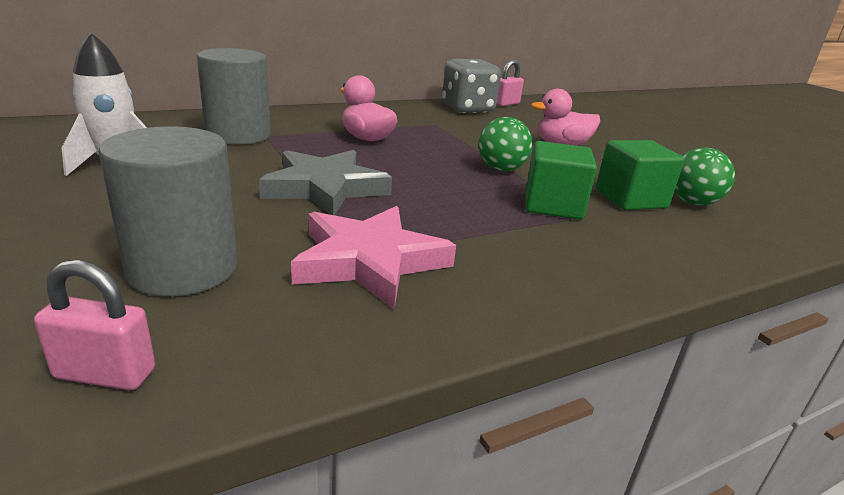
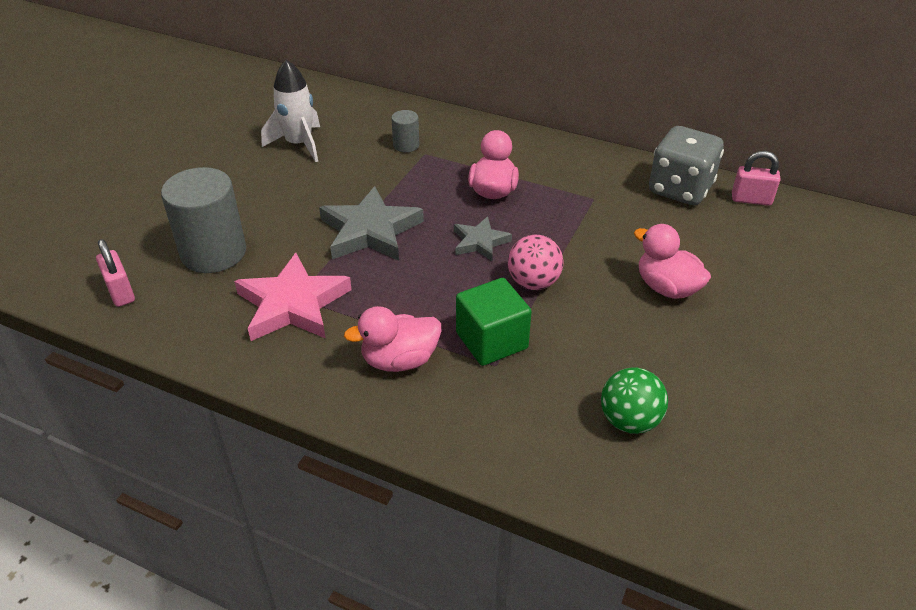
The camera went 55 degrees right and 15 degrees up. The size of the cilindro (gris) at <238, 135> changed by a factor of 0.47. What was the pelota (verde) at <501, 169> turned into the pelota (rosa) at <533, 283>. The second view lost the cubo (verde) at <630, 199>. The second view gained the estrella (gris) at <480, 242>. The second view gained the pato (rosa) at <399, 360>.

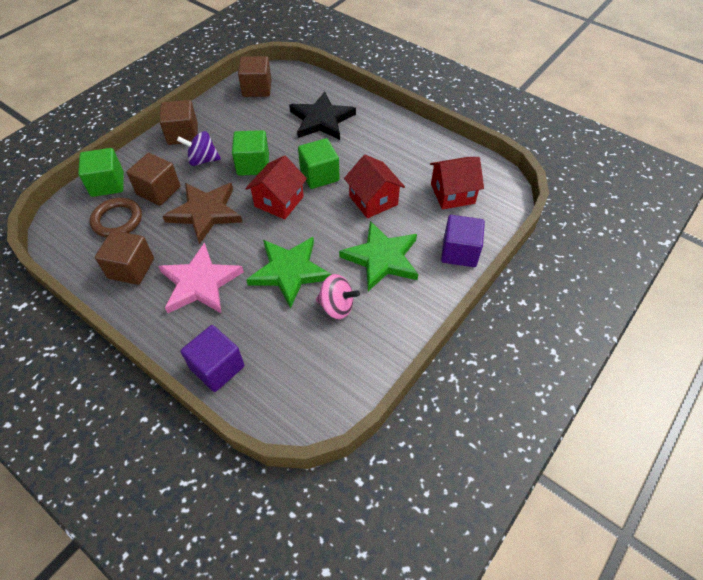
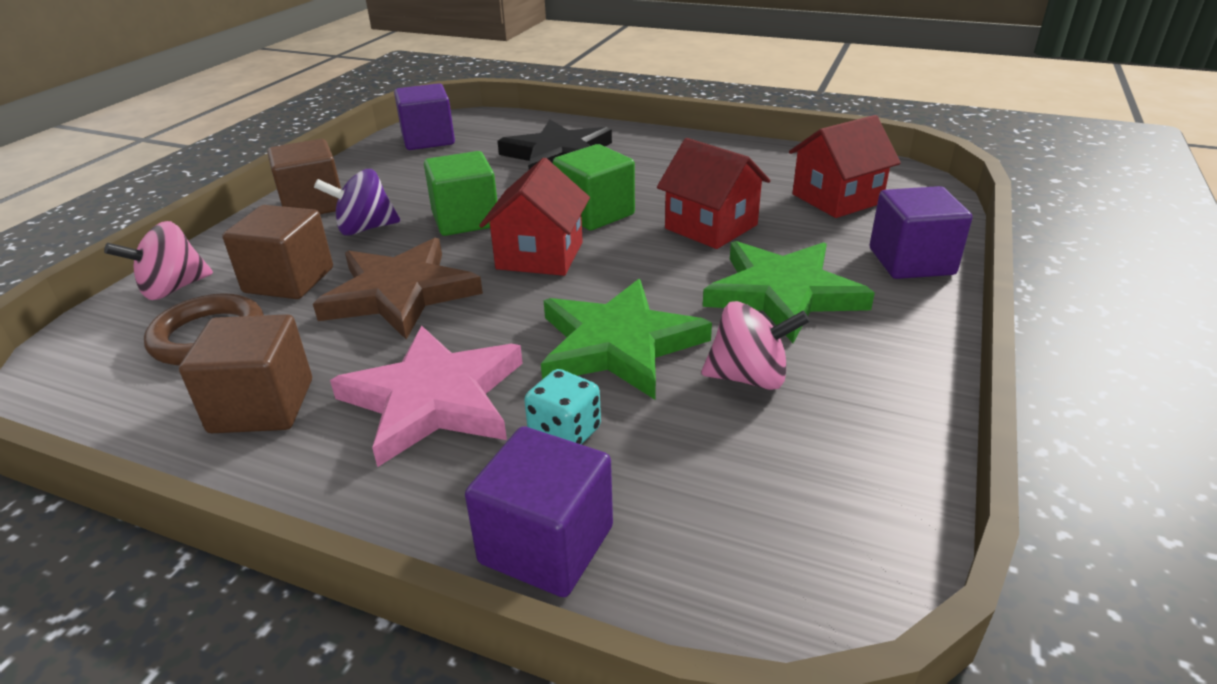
The camera went 15 degrees left and 20 degrees down. What was the cubo (marrón) at <257, 88> turned into the cubo (morado) at <428, 140>. Where the cubo (verde) stood at <107, 184>, the peonza (rosa) came to stand at <173, 289>. The second view gained the dado (turquesa) at <565, 433>.

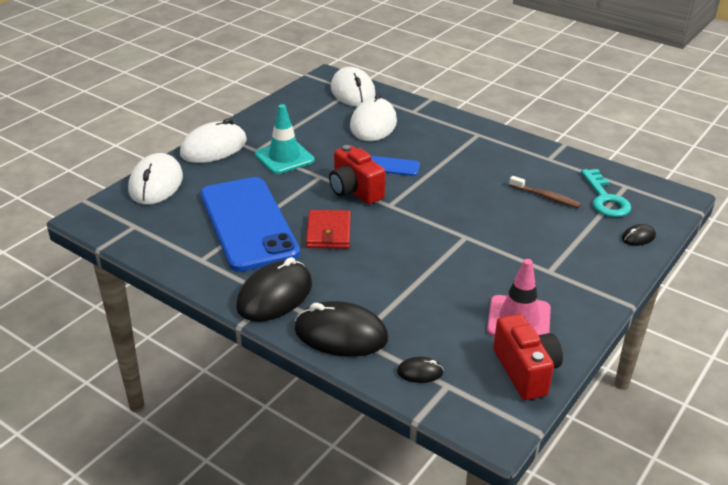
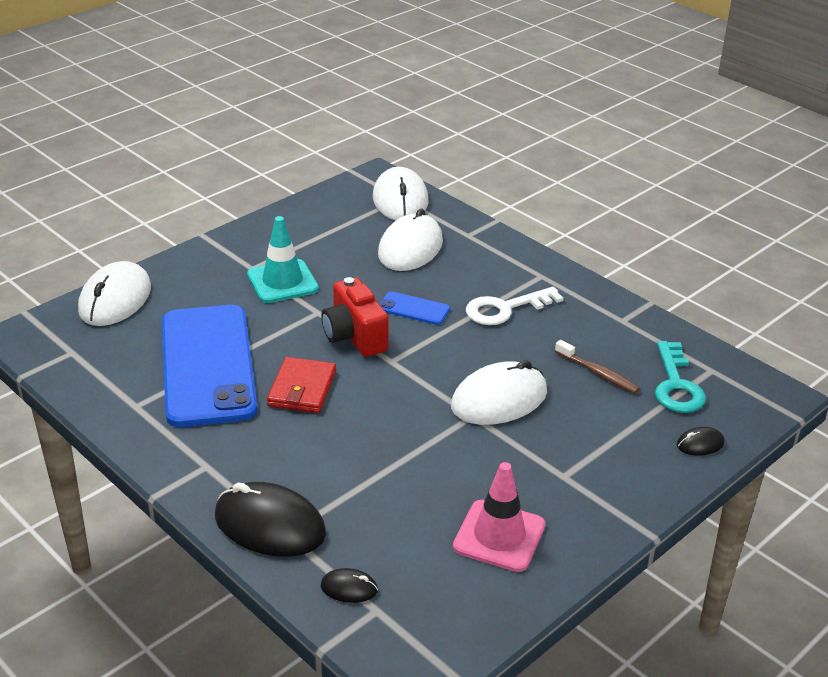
The camera went 10 degrees right and 0 degrees up. The ratón (blanco) ended up elsewhere, having gone from <214, 148> to <499, 399>. The second view lost the ratón (negro) at <275, 295>. The second view lost the cámara (rojo) at <525, 371>. The second view gained the llave (blanco) at <505, 309>.

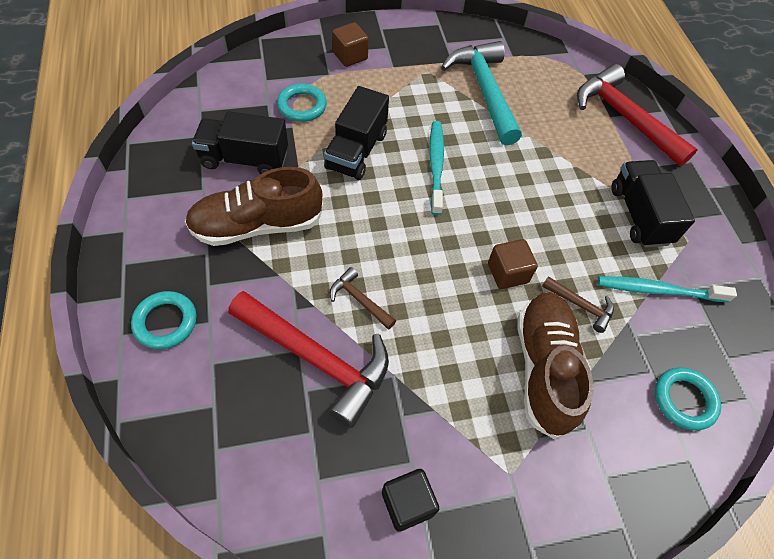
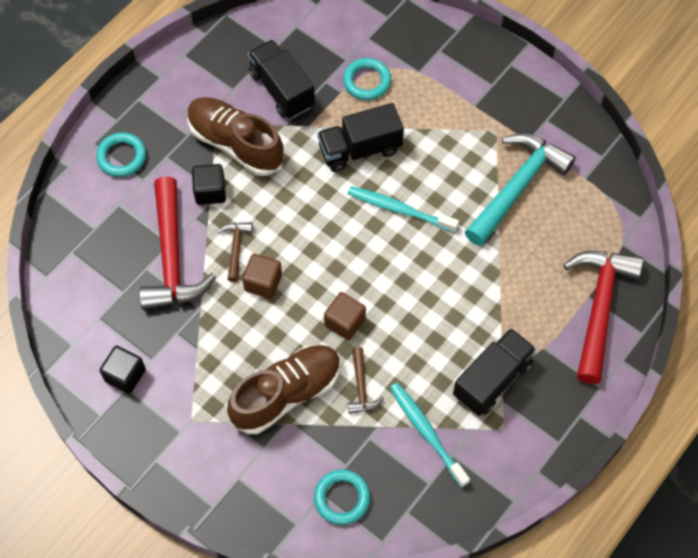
The camera went 55 degrees right and 5 degrees up. The cubo (marrón) ended up elsewhere, having gone from <350, 56> to <263, 282>. The cepillo de dientes (turquesa) at <436, 165> ended up facing another way, 120 degrees counterclockwise from before. The second view gained the cubo (negro) at <210, 191>.

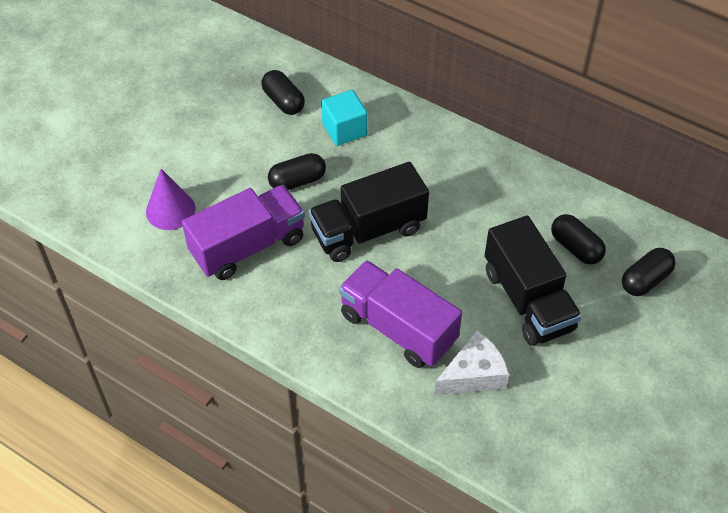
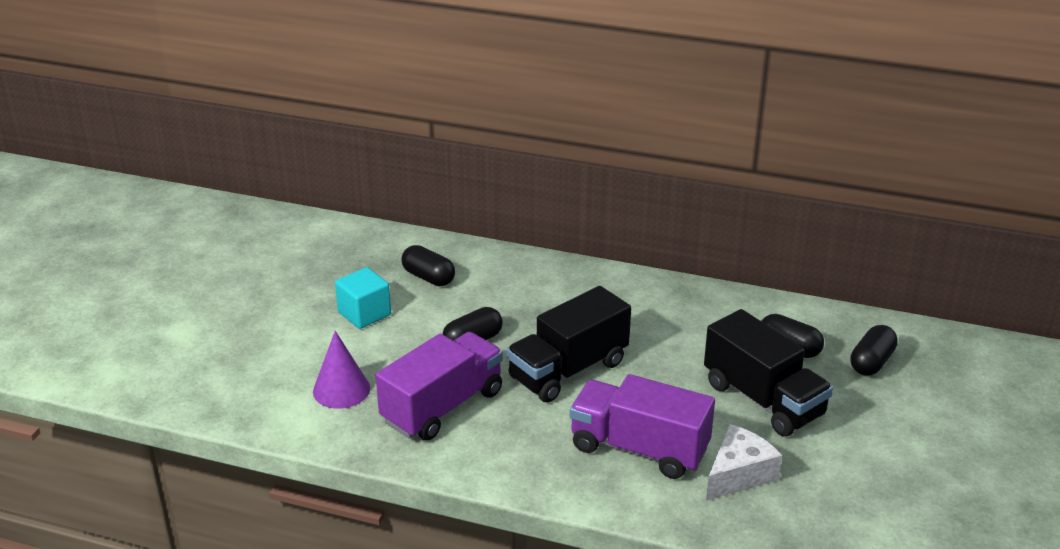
The camera went 15 degrees left and 20 degrees down. The cubo (turquesa) ended up elsewhere, having gone from <344, 129> to <364, 314>.

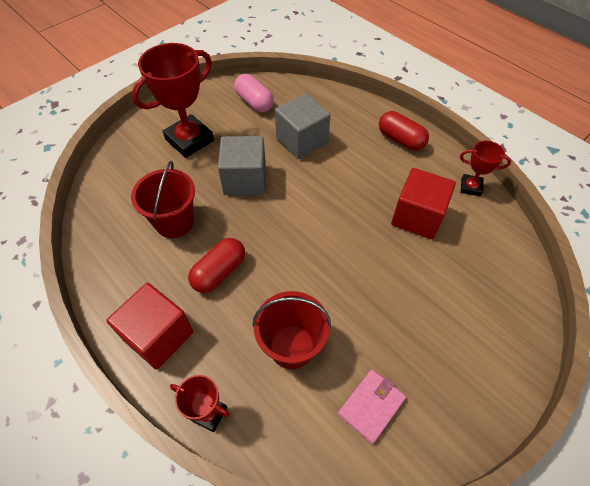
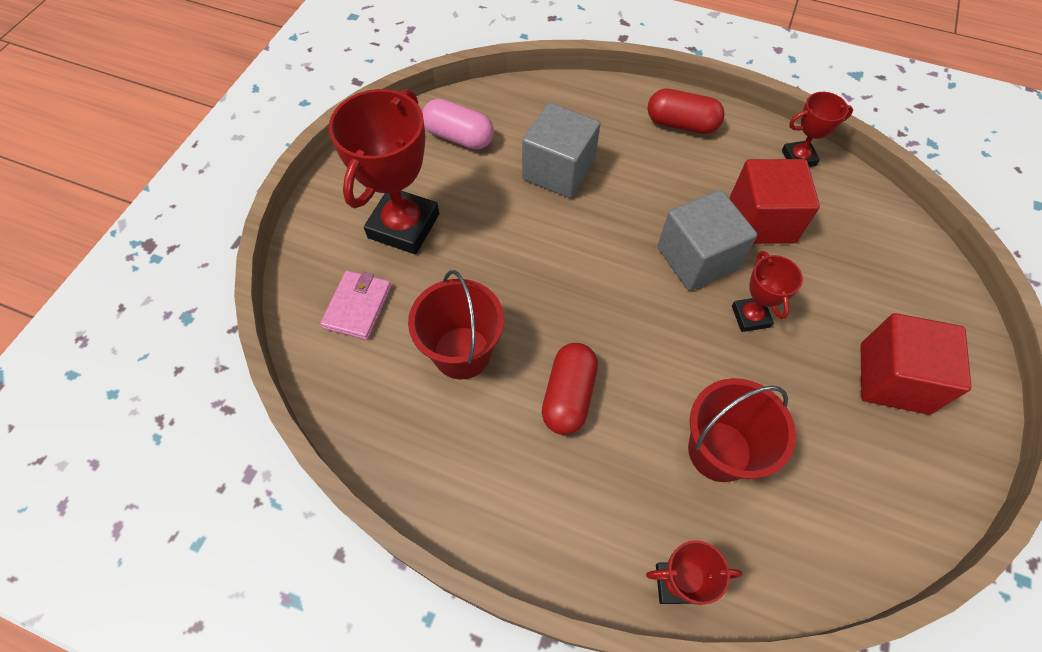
The camera went 25 degrees left and 5 degrees up. The cubo (gris) ended up elsewhere, having gone from <245, 180> to <697, 258>. The cubo (rojo) ended up elsewhere, having gone from <159, 336> to <893, 378>. The cartera (rosa) ended up elsewhere, having gone from <371, 406> to <358, 307>. The second view gained the trofeo (rojo) at <750, 316>.

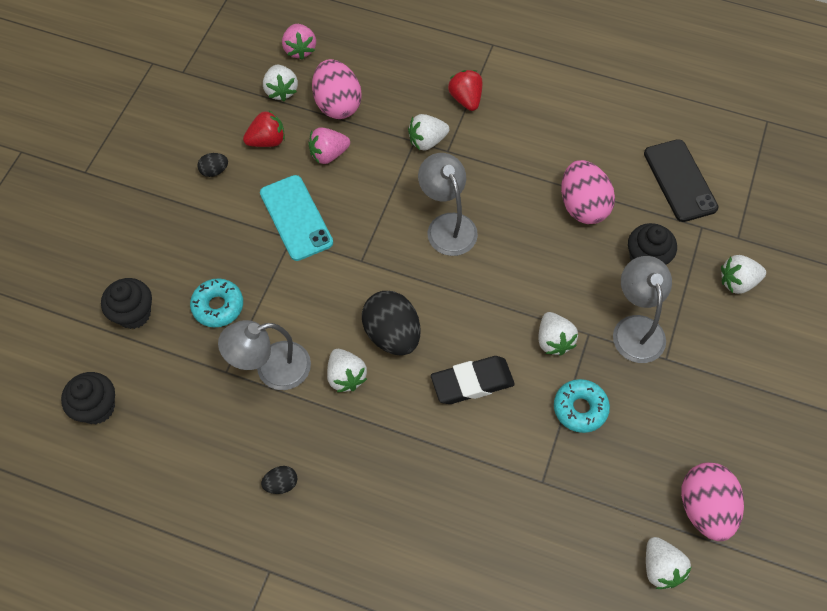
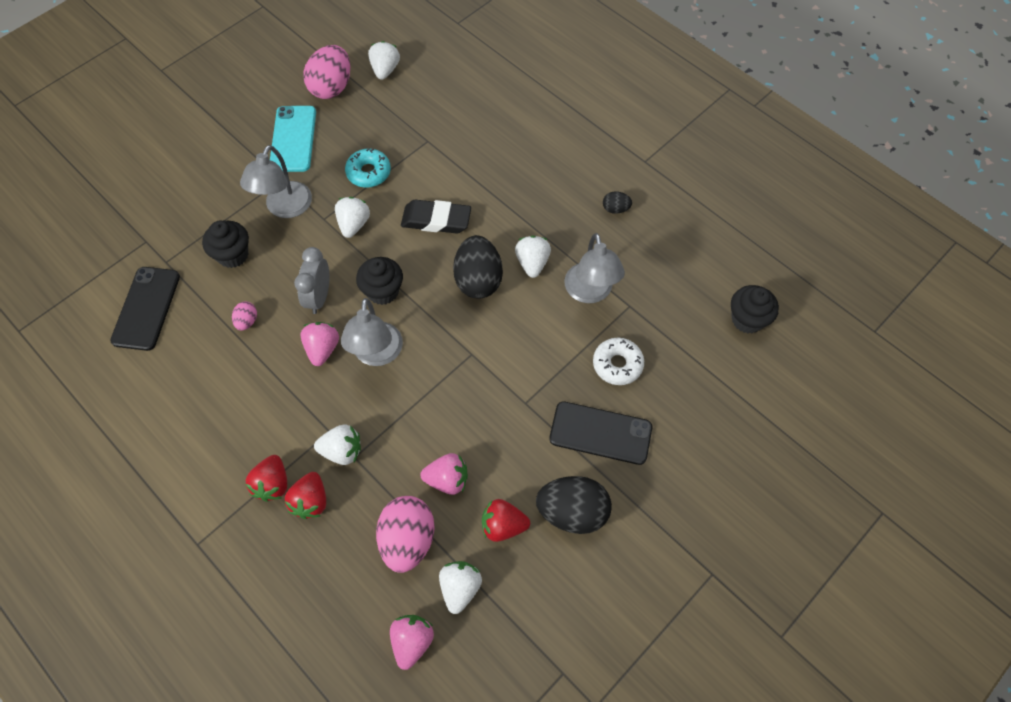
The camera went 155 degrees left and 0 degrees up. The size of the huevo (negro) at <214, 171> changed by a factor of 2.13. The size of the huevo (rosa) at <583, 206> changed by a factor of 0.47. The móvil (turquesa) ended up elsewhere, having gone from <296, 218> to <293, 139>. The second view lost the fresa (blanco) at <737, 282>. The magdalena (negro) ended up elsewhere, having gone from <134, 314> to <383, 291>. What was the rosquilla (turquesa) at <218, 306> turned into the rosquilla (blanco) at <617, 364>. The lámpara (gris) at <272, 369> ended up facing another way, 75 degrees clockwise from before. The second view gained the despertador (gris) at <319, 297>. The second view gained the fresa (rosa) at <322, 349>. The second view gained the móvil (negro) at <600, 433>. The second view gained the fresa (rojo) at <311, 501>.

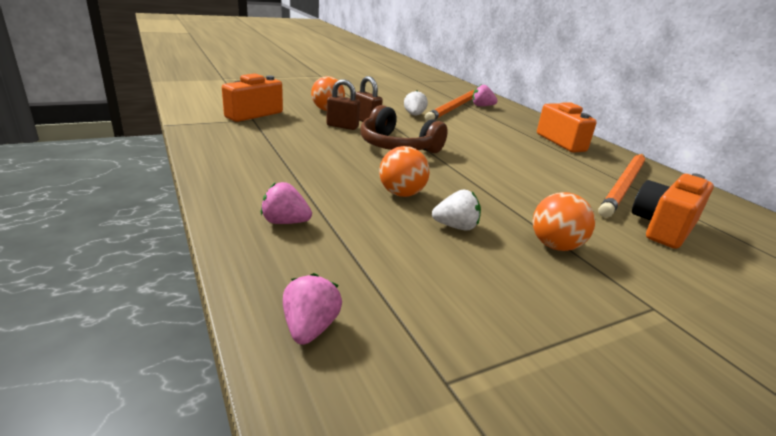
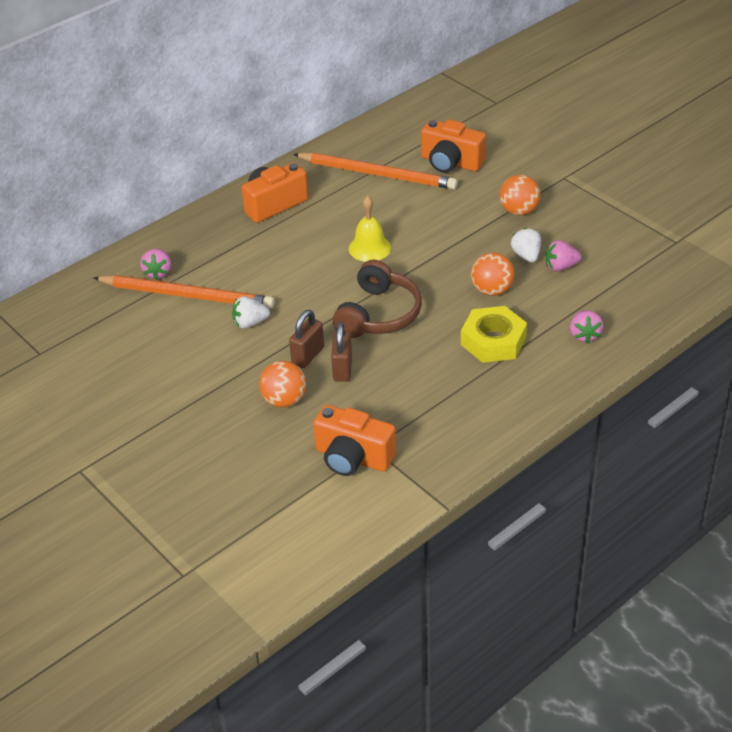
The camera went 100 degrees left and 15 degrees up. The fresa (rosa) ended up elsewhere, having gone from <310, 328> to <561, 267>. The second view gained the campana (amarillo) at <369, 248>. The second view gained the tuerca (amarillo) at <493, 341>.

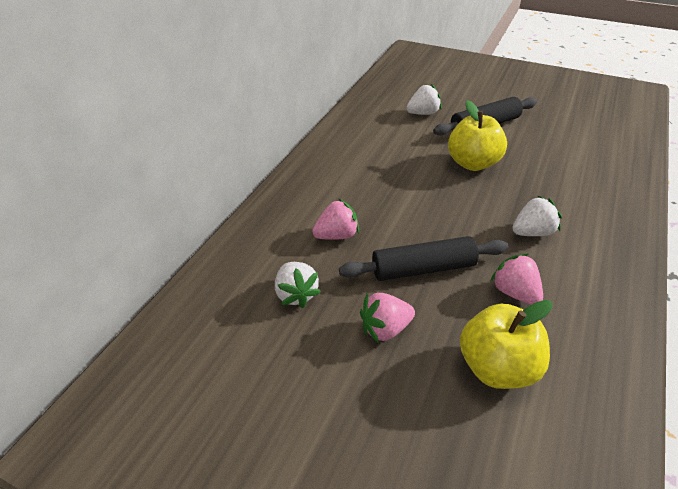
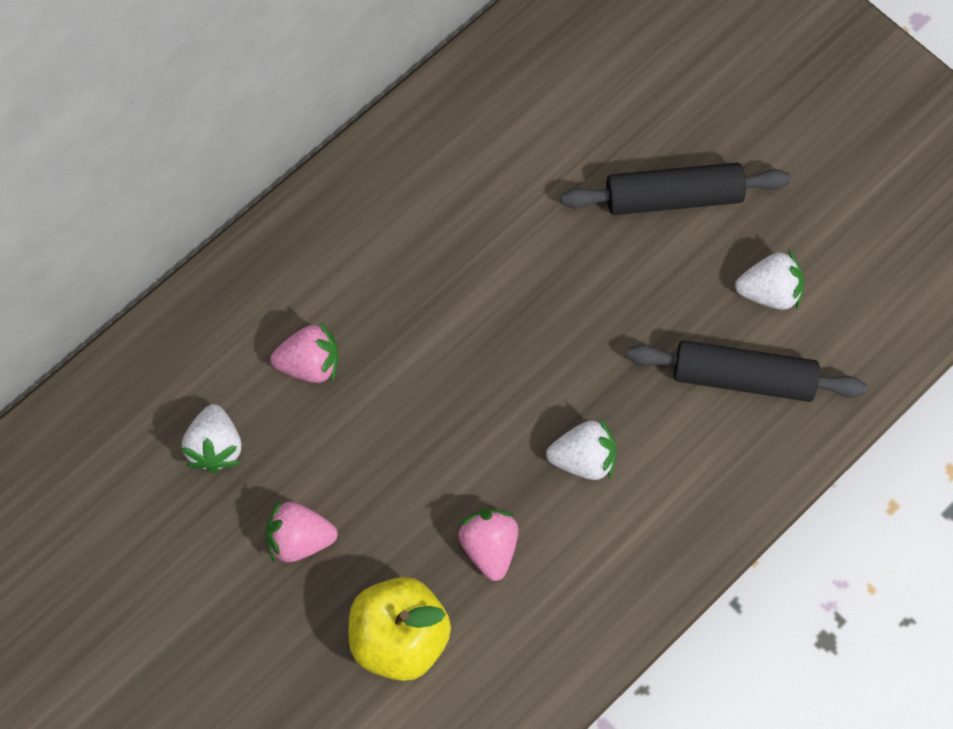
The camera went 20 degrees right and 25 degrees up. The fresa (blanco) ended up elsewhere, having gone from <423, 113> to <769, 292>. The second view lost the manzana (amarillo) at <472, 163>. The rodillo (negro) ended up elsewhere, having gone from <423, 268> to <743, 378>.

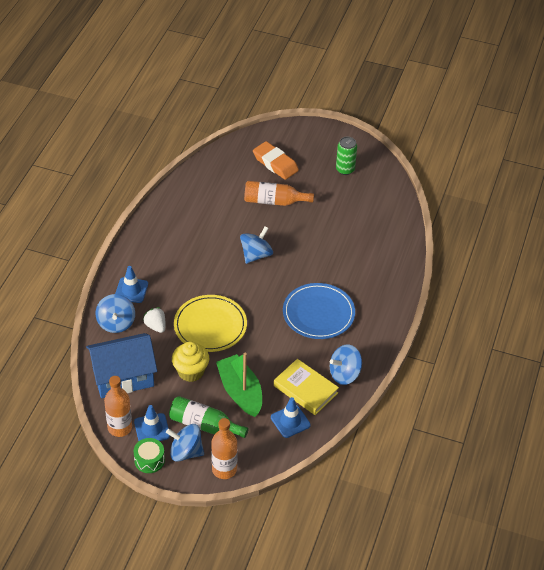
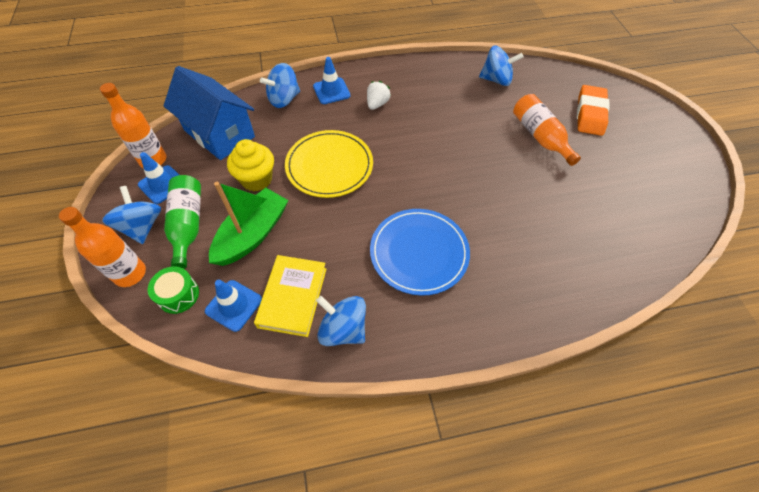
The camera went 60 degrees right and 10 degrees up. The second view lost the lata (verde) at <345, 169>. The peonza (azul) ended up elsewhere, having gone from <256, 255> to <496, 80>. The fresa (blanco) ended up elsewhere, having gone from <156, 326> to <377, 104>. The tambor (verde) ended up elsewhere, having gone from <149, 460> to <178, 295>.

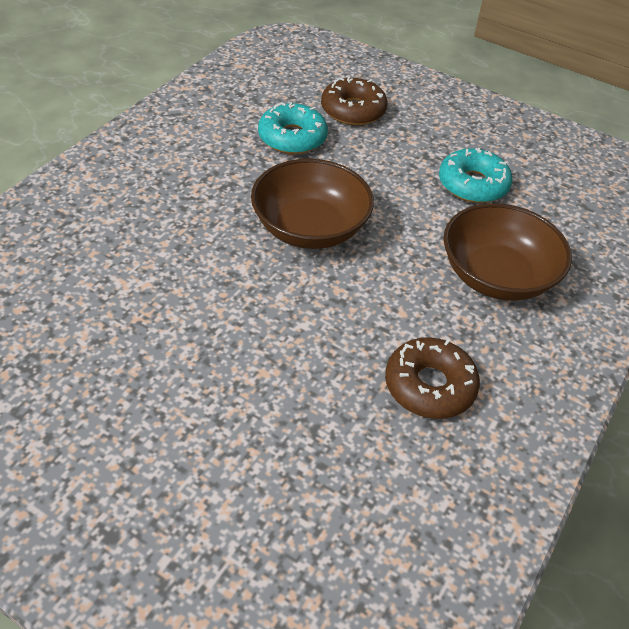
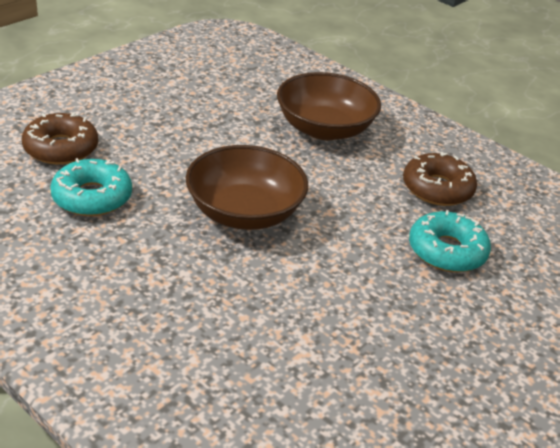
The camera went 80 degrees left and 10 degrees down. The rosquilla (turquesa) ended up elsewhere, having gone from <473, 184> to <446, 251>.

